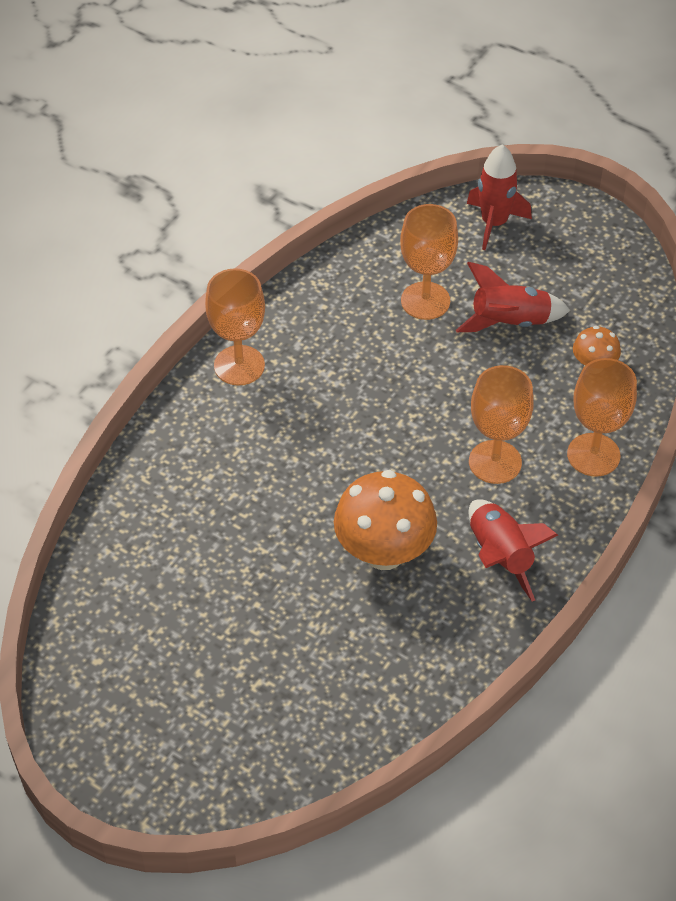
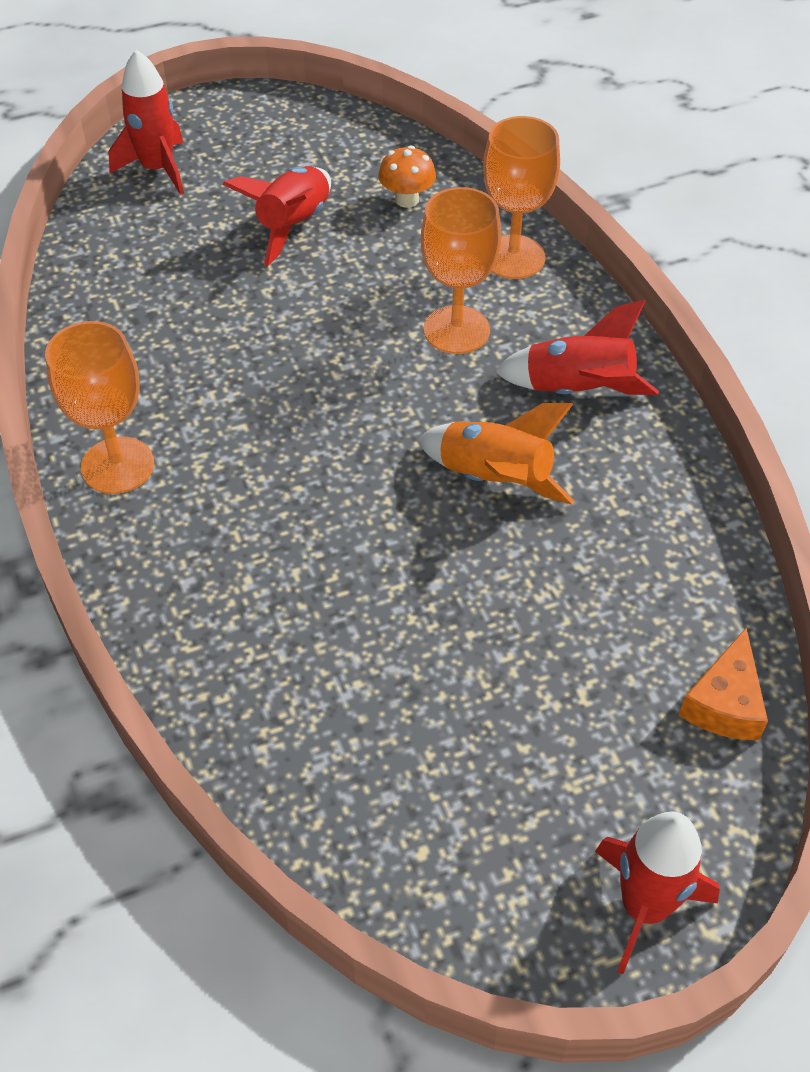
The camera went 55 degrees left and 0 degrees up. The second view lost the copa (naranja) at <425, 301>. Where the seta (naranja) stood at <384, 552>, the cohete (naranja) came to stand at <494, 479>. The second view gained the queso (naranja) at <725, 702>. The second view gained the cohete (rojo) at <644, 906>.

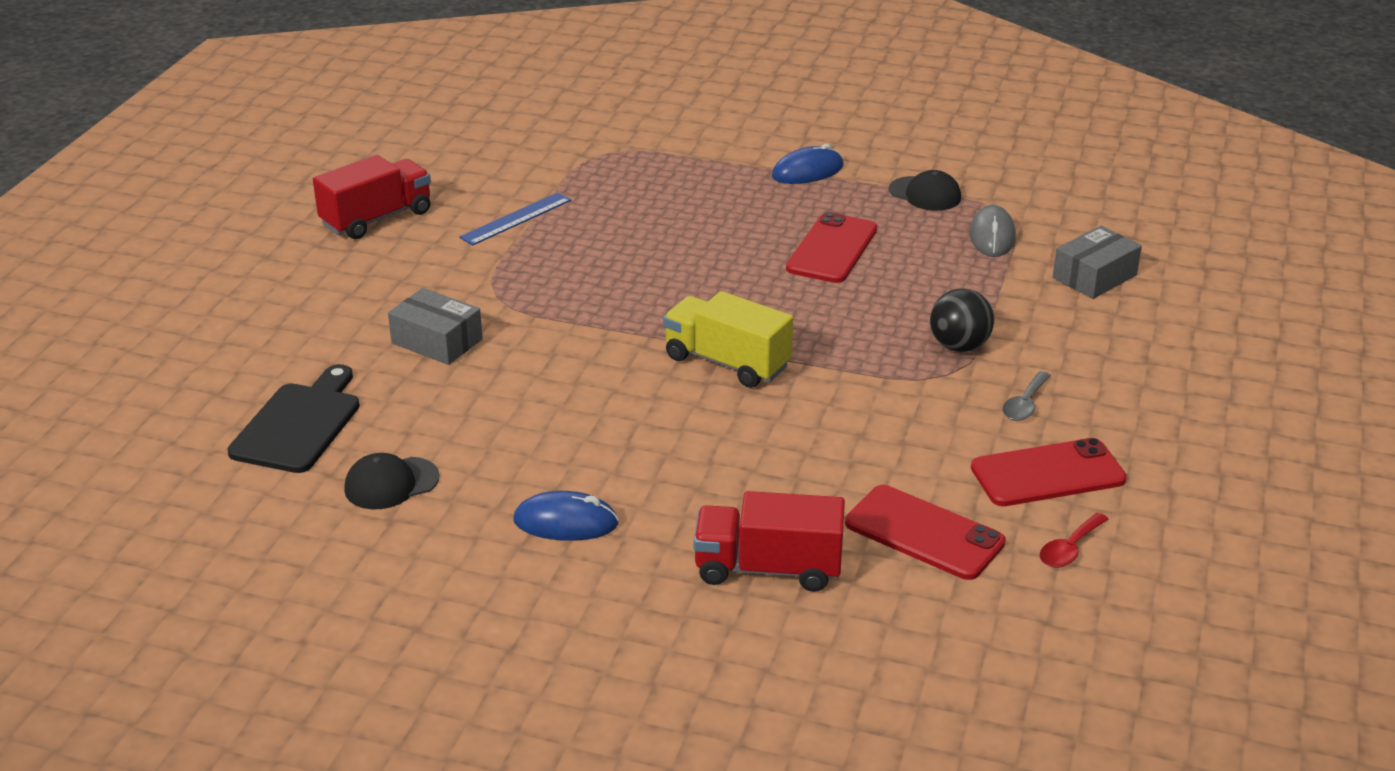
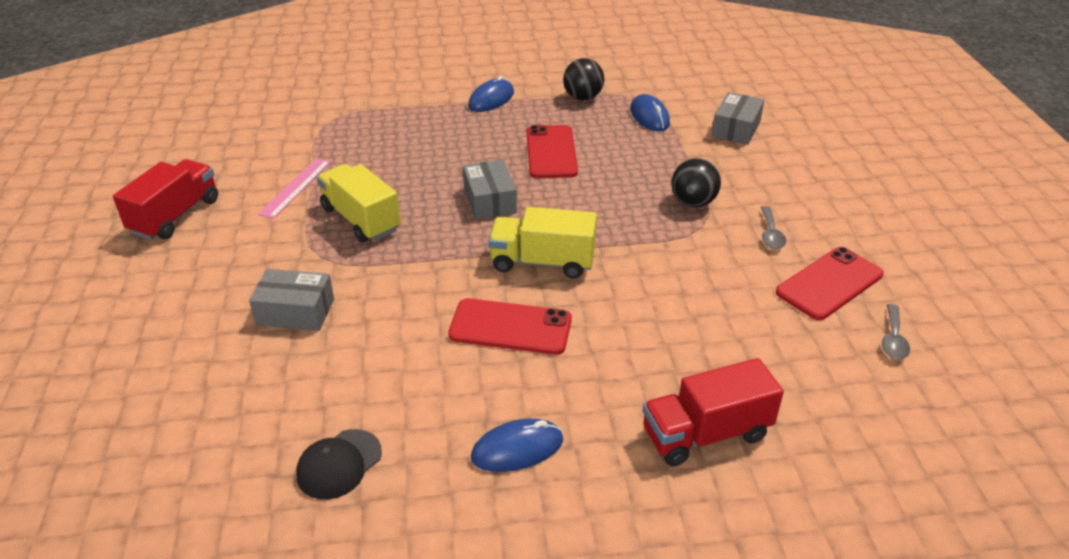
The camera went 25 degrees left and 5 degrees up. Where the gorra (negro) stood at <925, 194>, the pelota (negro) came to stand at <583, 97>. What was the regla (azul) at <516, 219> turned into the regla (rosa) at <295, 187>. What was the ratón (gris) at <992, 236> turned into the ratón (azul) at <649, 117>. The second view lost the tabla de cortar (negro) at <299, 424>. The móvil (rojo) ended up elsewhere, having gone from <924, 533> to <510, 327>. What was the cuchara (rojo) at <1069, 549> turned into the cuchara (gris) at <893, 339>. The second view gained the caja (gris) at <489, 201>. The second view gained the camión (amarillo) at <361, 219>.

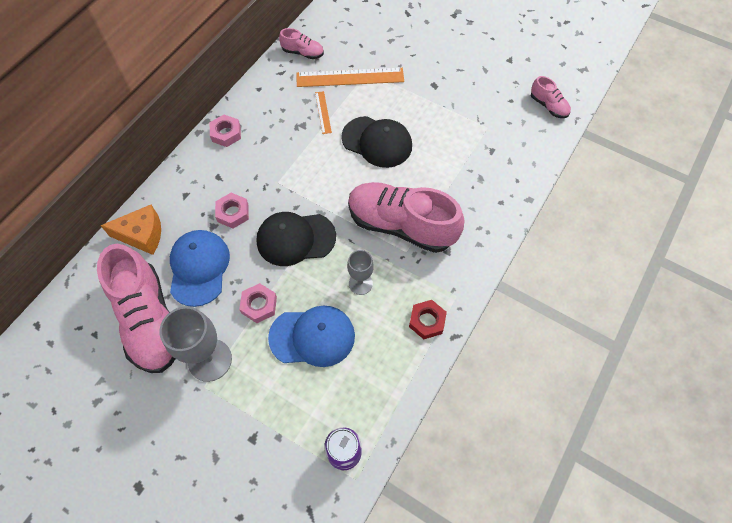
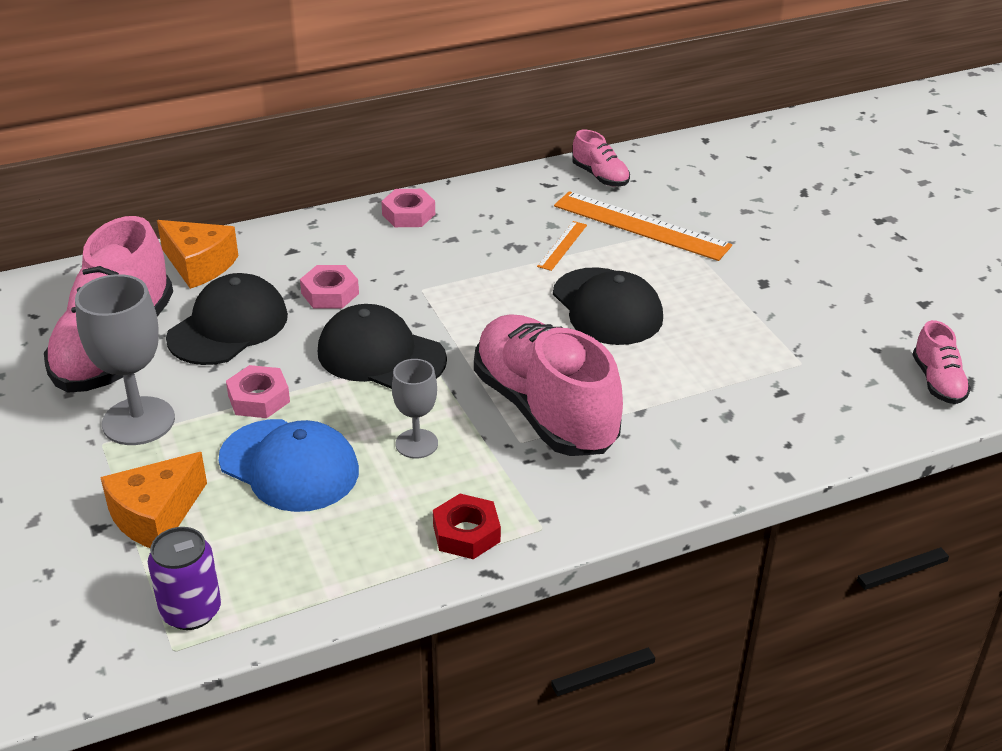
The camera went 35 degrees right and 25 degrees down. What was the gorra (azul) at <199, 268> turned into the gorra (negro) at <228, 326>. The second view gained the queso (naranja) at <155, 516>.

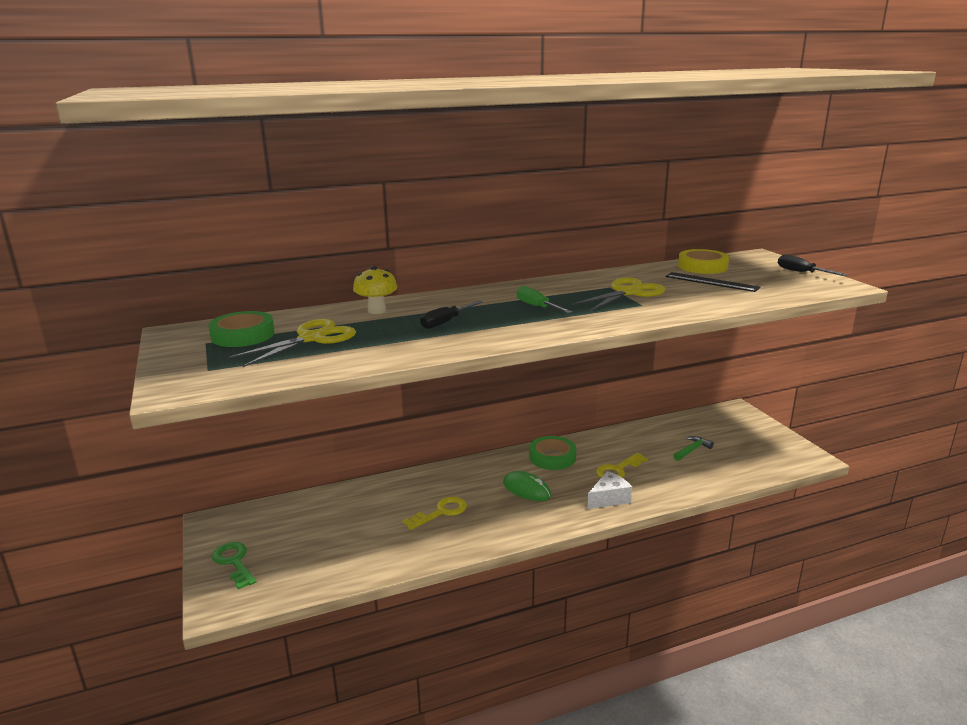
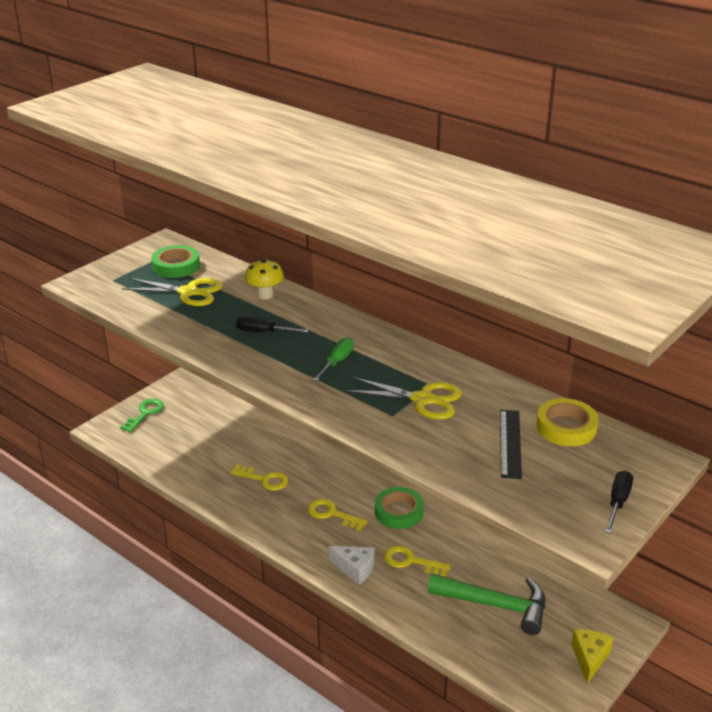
The camera went 60 degrees right and 10 degrees up. The size of the martillo (verde) at <692, 450> changed by a factor of 2.06. Where the ratón (verde) stood at <526, 489>, the llave (amarillo) came to stand at <332, 514>. The second view gained the queso (amarillo) at <589, 658>.

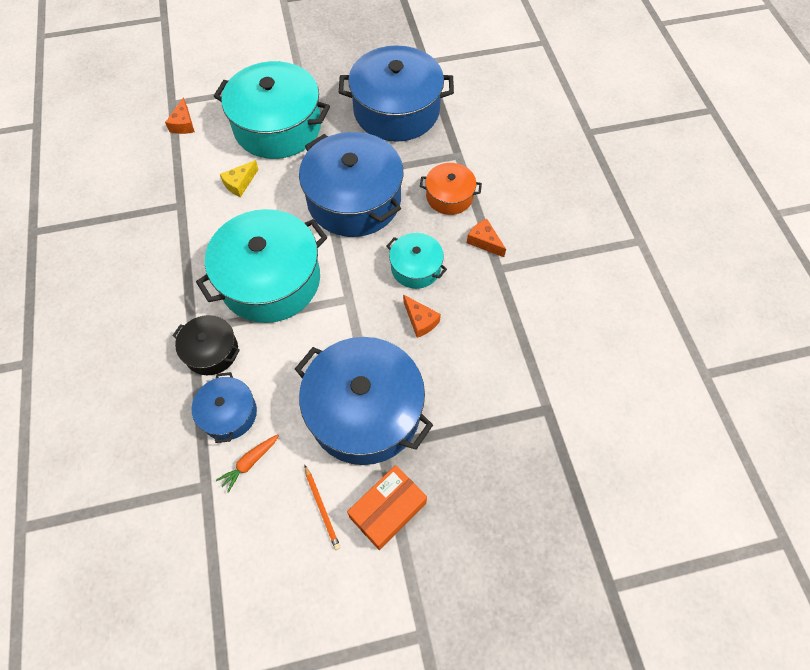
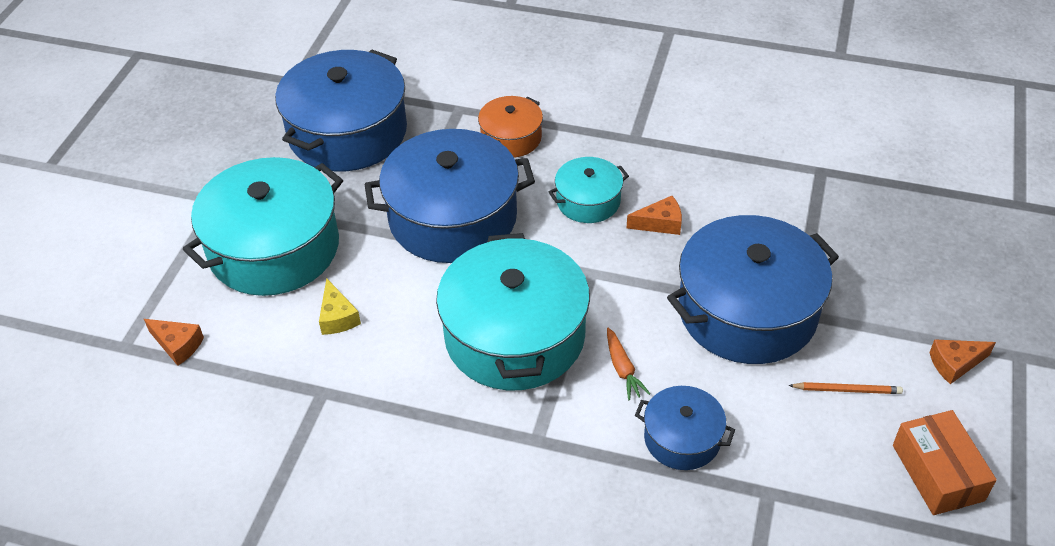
The camera went 60 degrees left and 15 degrees down. The queso (naranja) ended up elsewhere, having gone from <484, 241> to <955, 364>. The second view lost the olla (negro) at <211, 351>. The zanahoria (naranja) ended up elsewhere, having gone from <250, 463> to <623, 369>. The caja (naranja) ended up elsewhere, having gone from <388, 510> to <937, 472>.

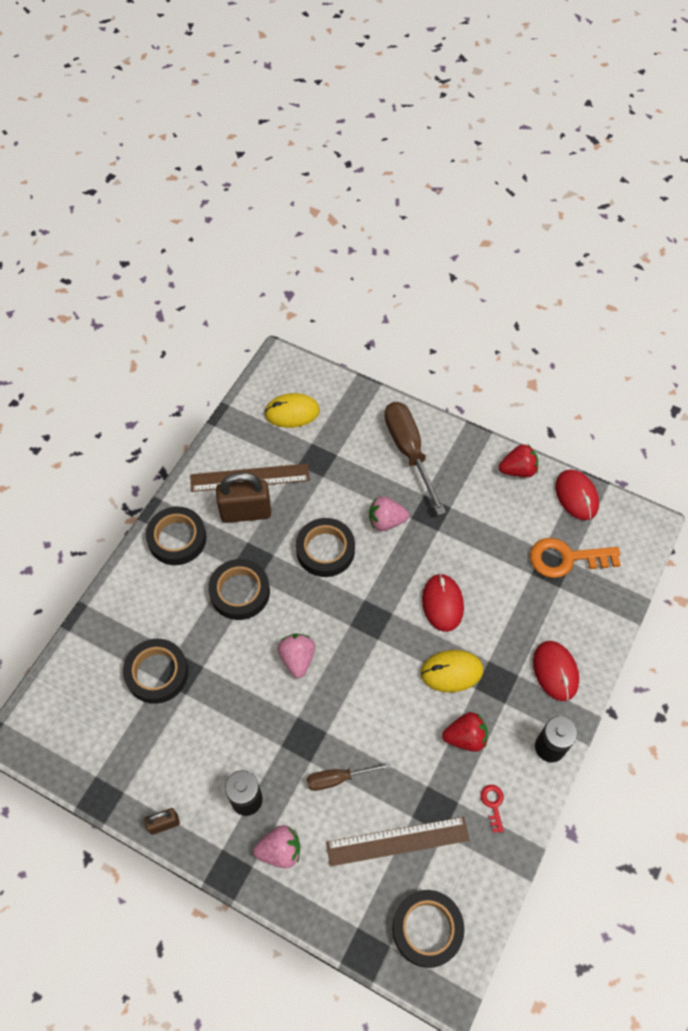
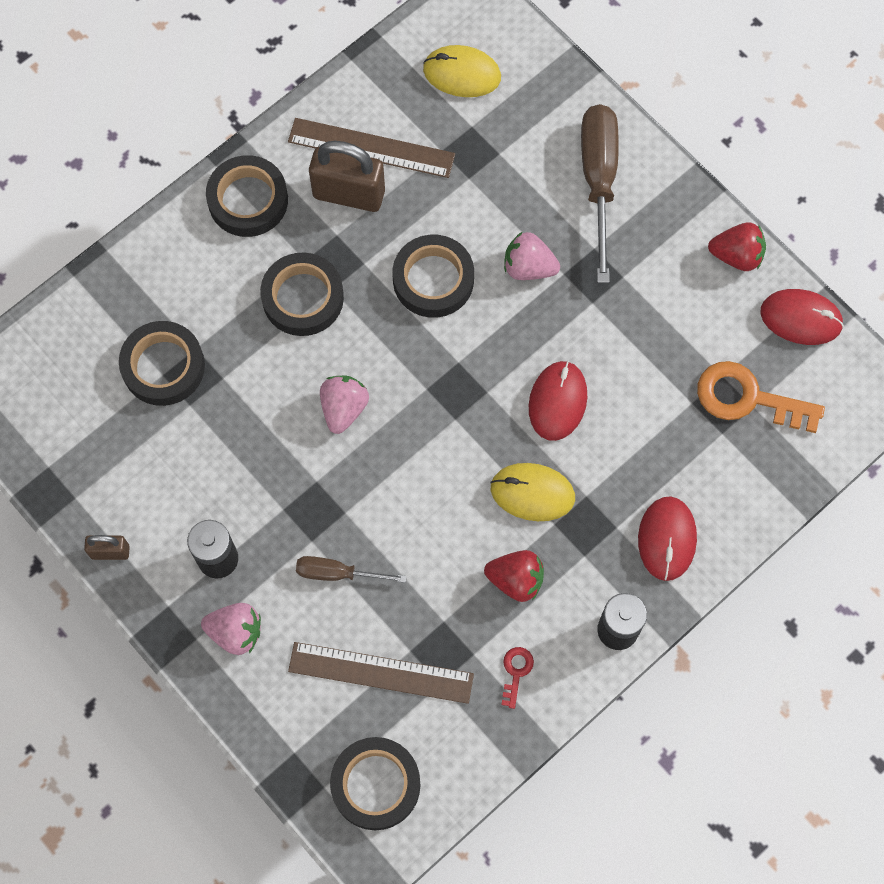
The camera went 20 degrees right and 10 degrees up. The ratón (rojo) at <576, 496> ended up facing another way, 75 degrees counterclockwise from before.

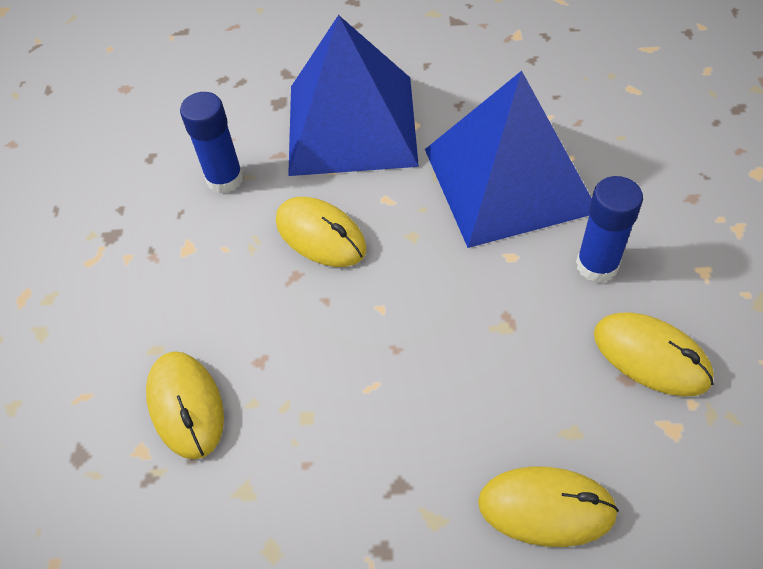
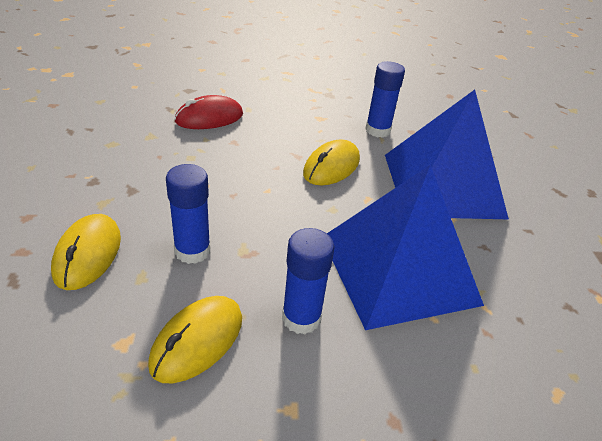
The camera went 80 degrees right and 15 degrees down. What was the ratón (amarillo) at <186, 406> turned into the ratón (rojo) at <209, 118>. The second view gained the barra de pegamento (azul) at <192, 251>.

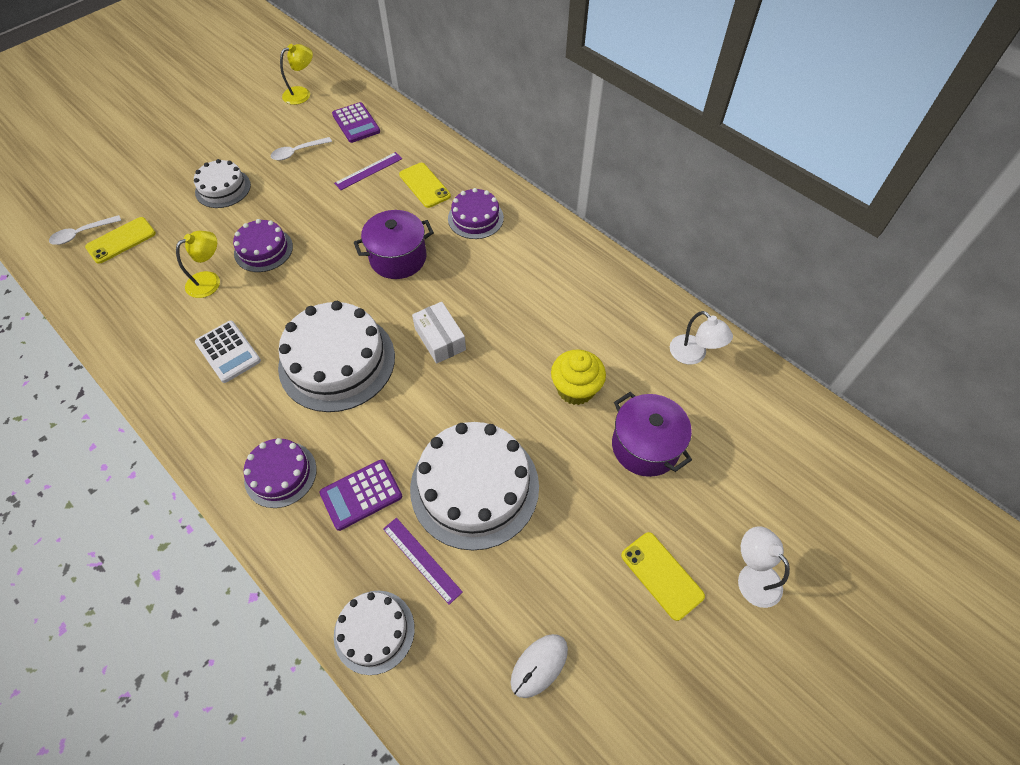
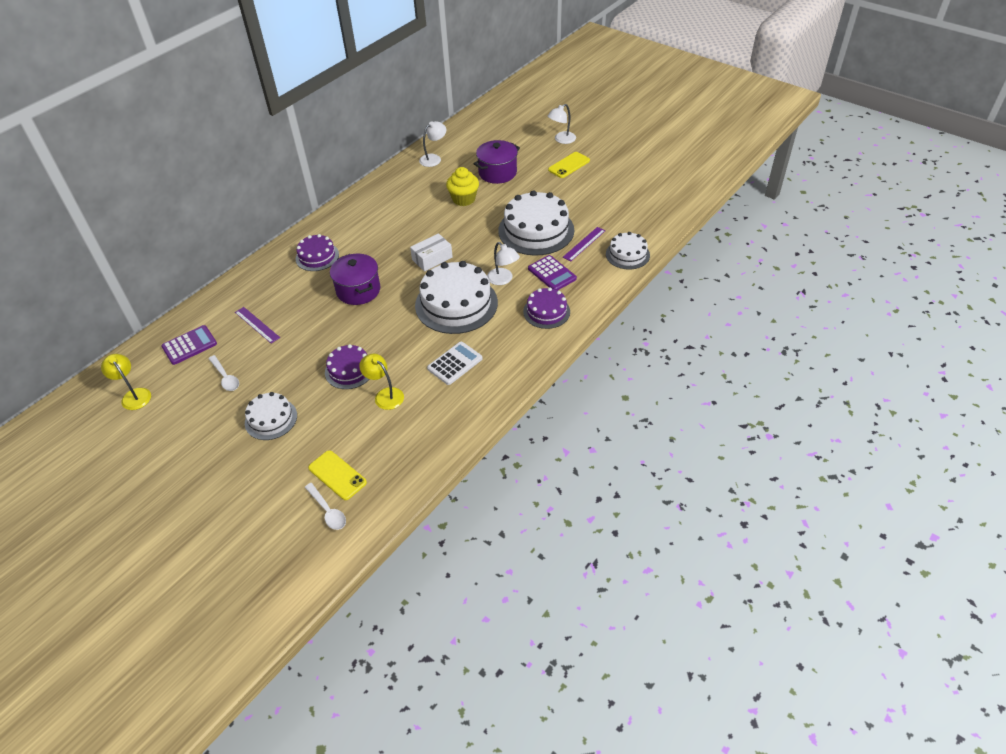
The camera went 95 degrees left and 10 degrees down. The second view lost the móvil (amarillo) at <424, 185>. The second view lost the ratón (blanco) at <539, 665>. The second view gained the lámpara (blanco) at <503, 280>.

